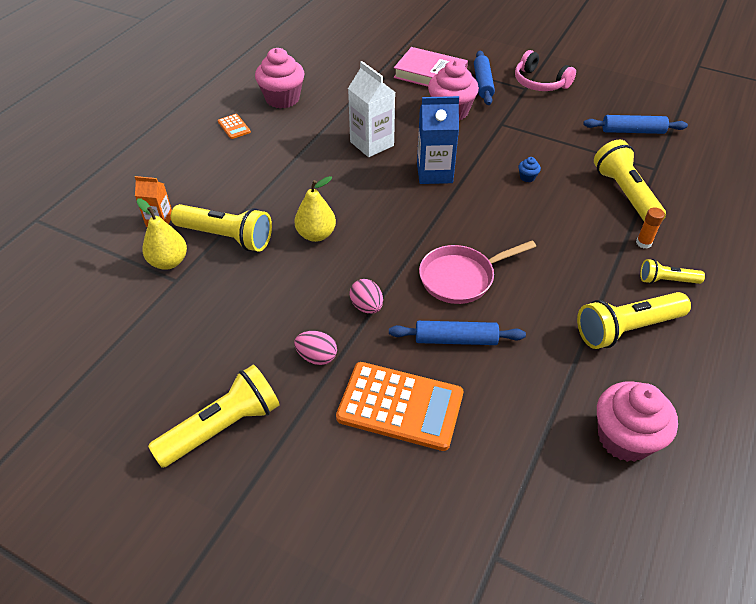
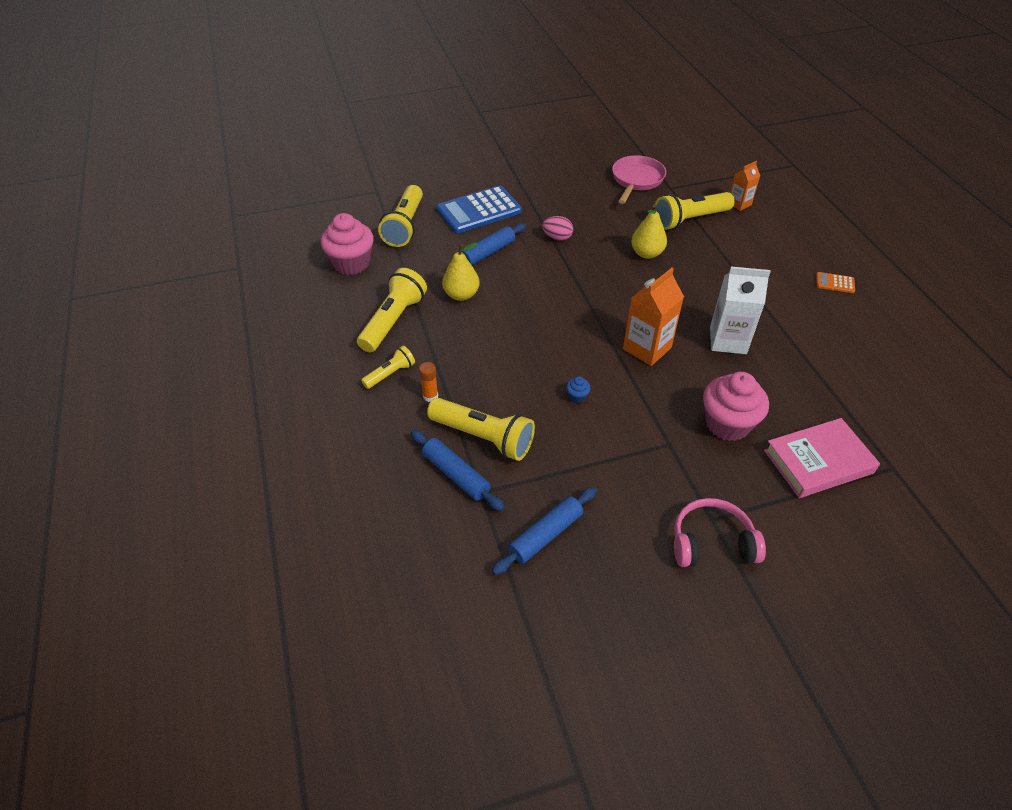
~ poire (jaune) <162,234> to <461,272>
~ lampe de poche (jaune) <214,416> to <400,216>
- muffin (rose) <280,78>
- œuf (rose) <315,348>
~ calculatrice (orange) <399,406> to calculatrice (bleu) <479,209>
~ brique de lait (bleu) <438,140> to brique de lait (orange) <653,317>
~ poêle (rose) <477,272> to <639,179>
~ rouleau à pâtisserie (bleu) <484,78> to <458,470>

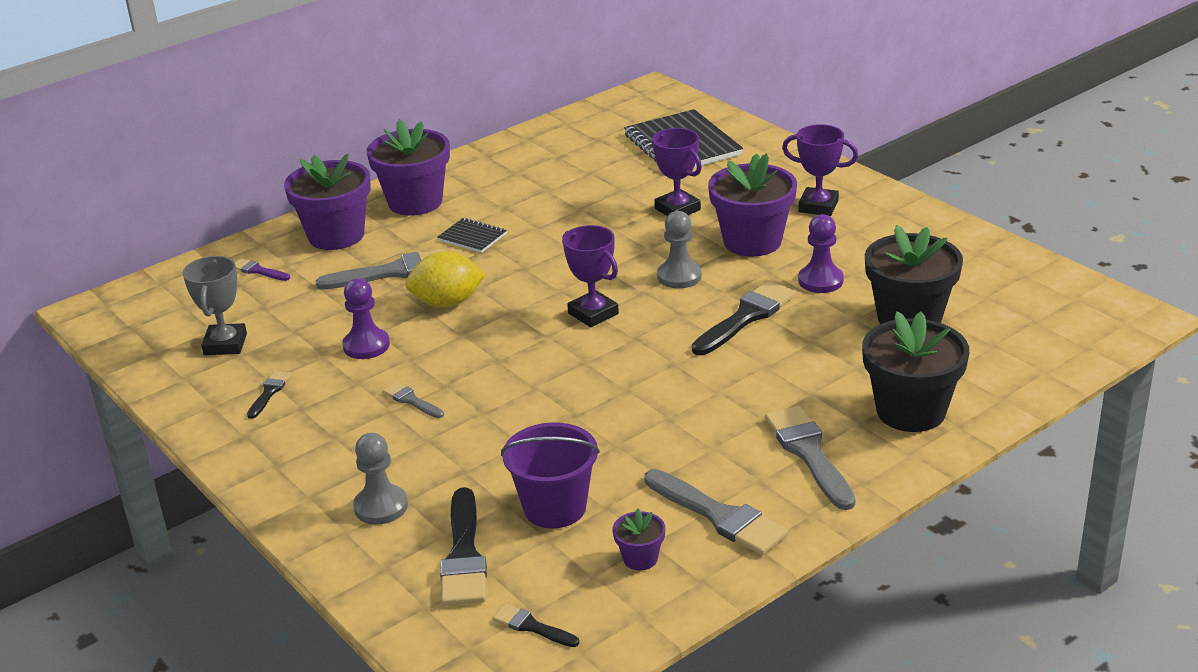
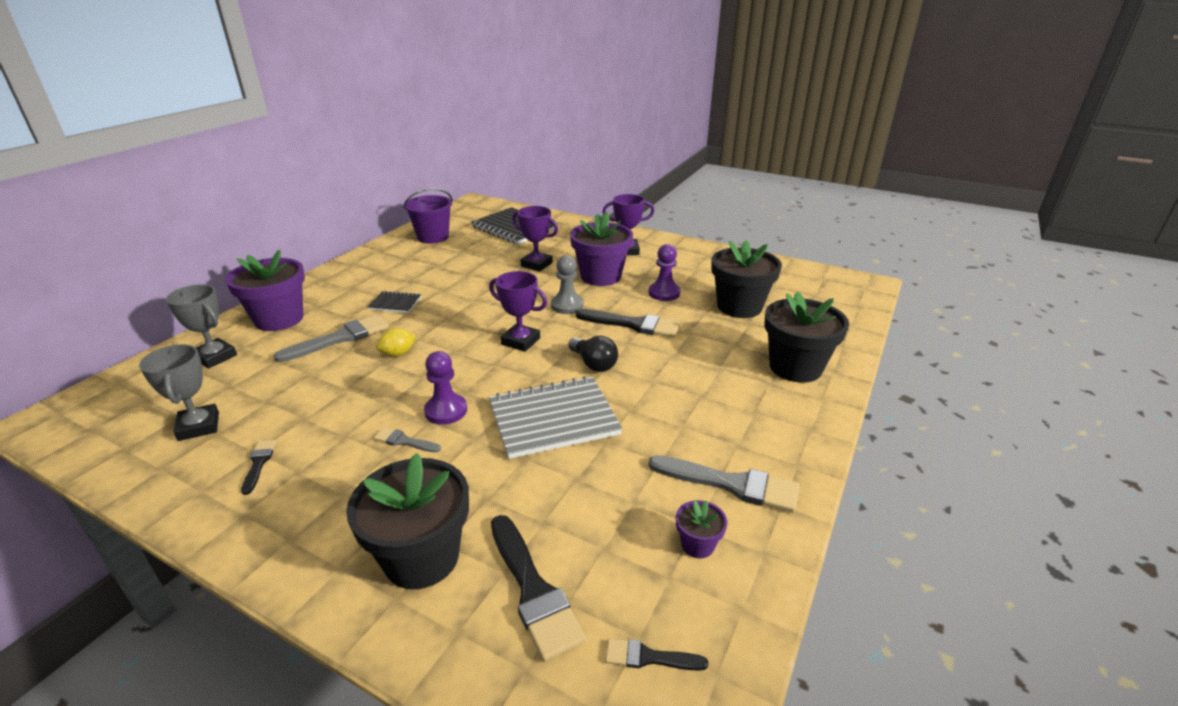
~ pinceau (violet) <262,269> to trophée (gris) <201,326>
~ pion (violet) <366,318> to <445,388>
~ pion (gris) <380,479> to pot de fleurs (noir) <407,521>
- pot de fleurs (violet) <408,167>
~ citron (jaune) <445,279> = <396,342> x0.61
~ seau (violet) <550,475> to <428,215>
~ pinceau (noir) <744,318> = <628,323> 90 degrees clockwise
- pinceau (gris) <810,458>
+ carnet (gris) <555,417>
+ ampoule (noir) <593,354>

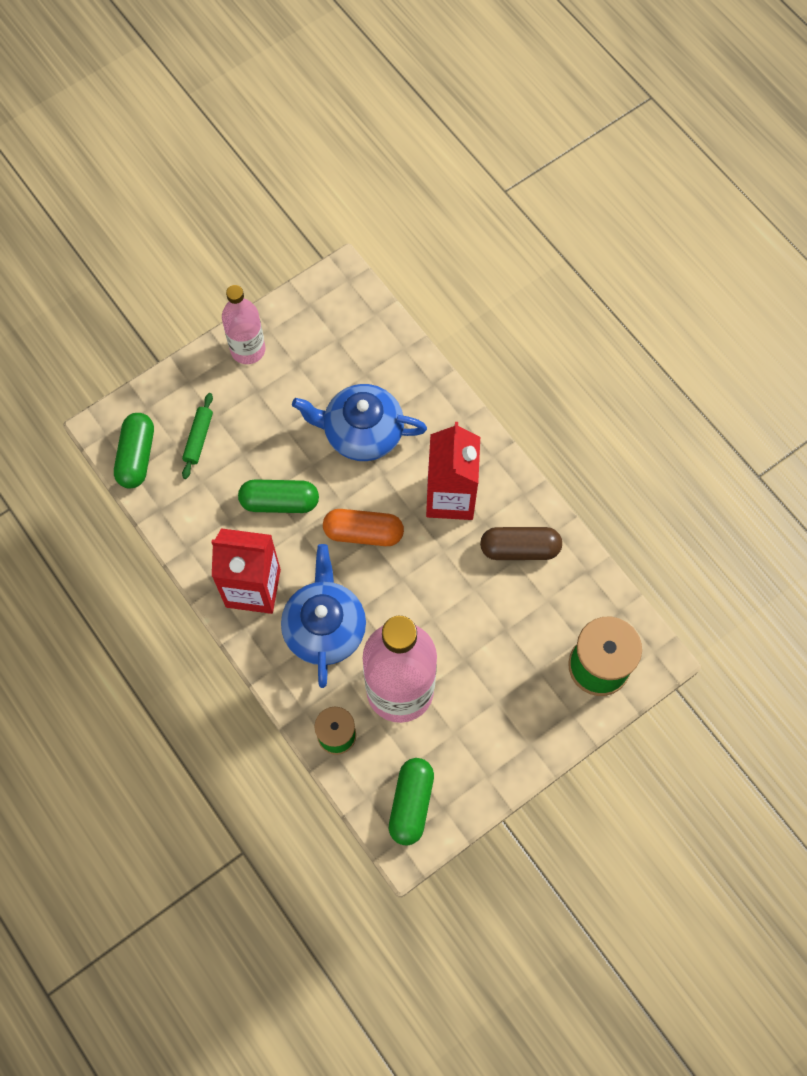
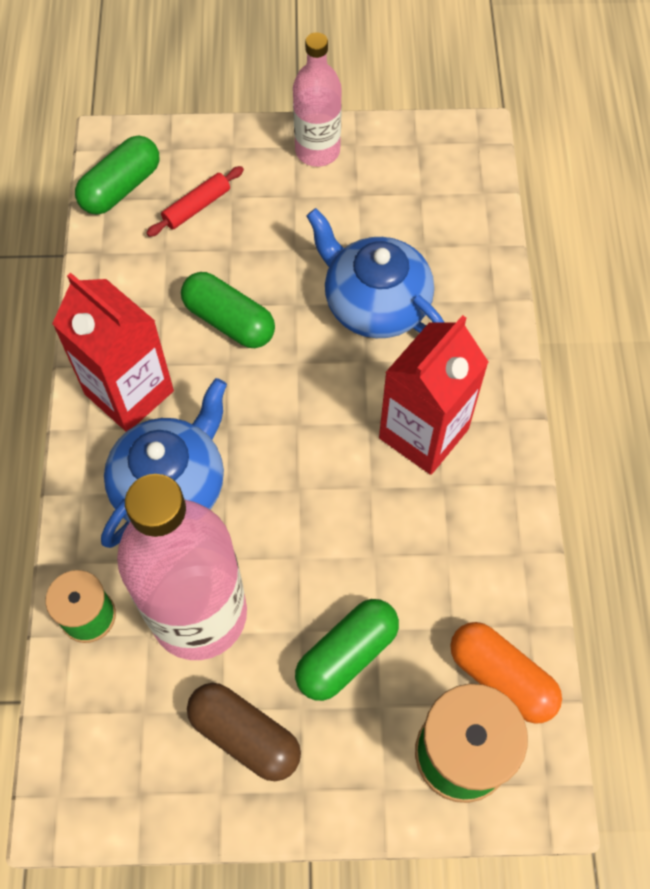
~ rouleau à pâtisserie (vert) <197,436> to rouleau à pâtisserie (rouge) <195,201>
~ gélule (orange) <363,527> to <506,673>
~ gélule (vert) <411,802> to <347,650>
~ gélule (marron) <521,543> to <244,732>

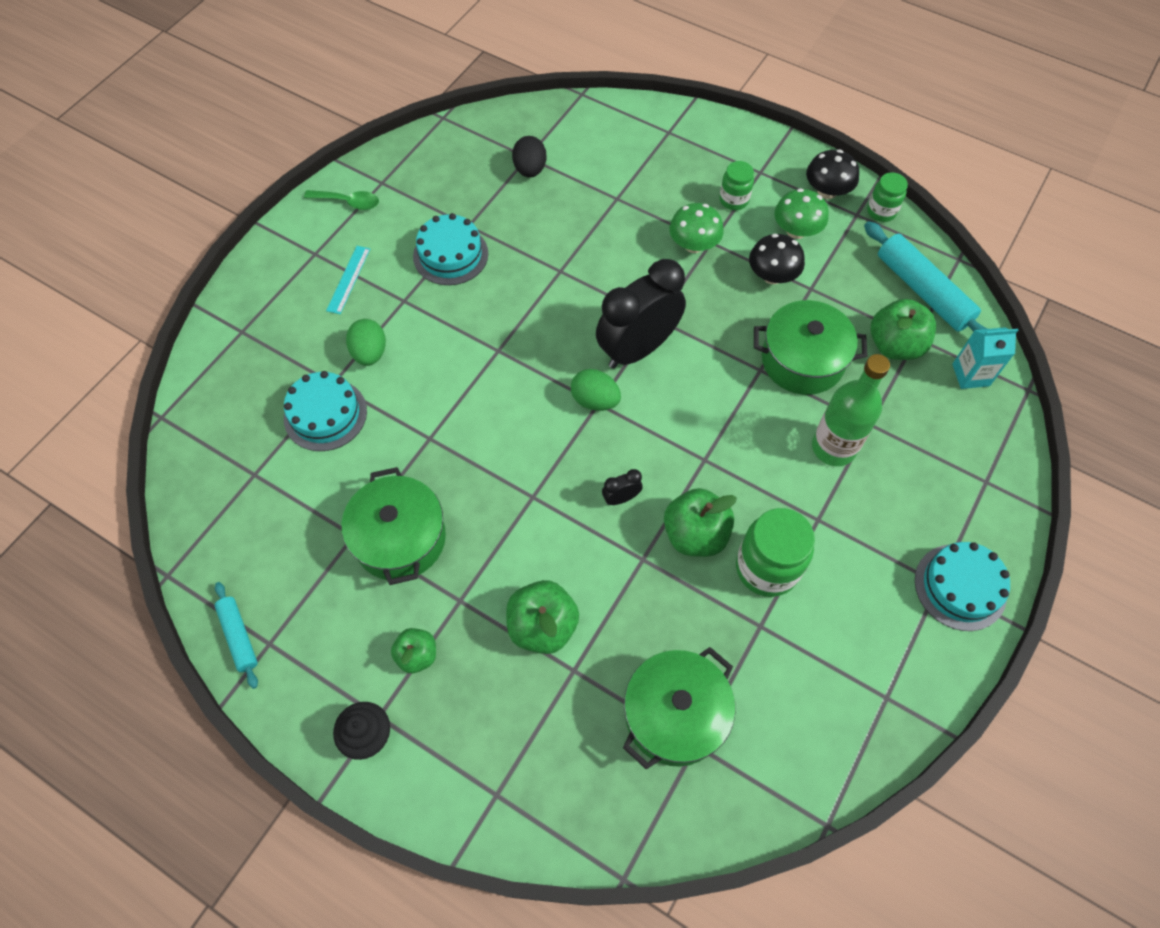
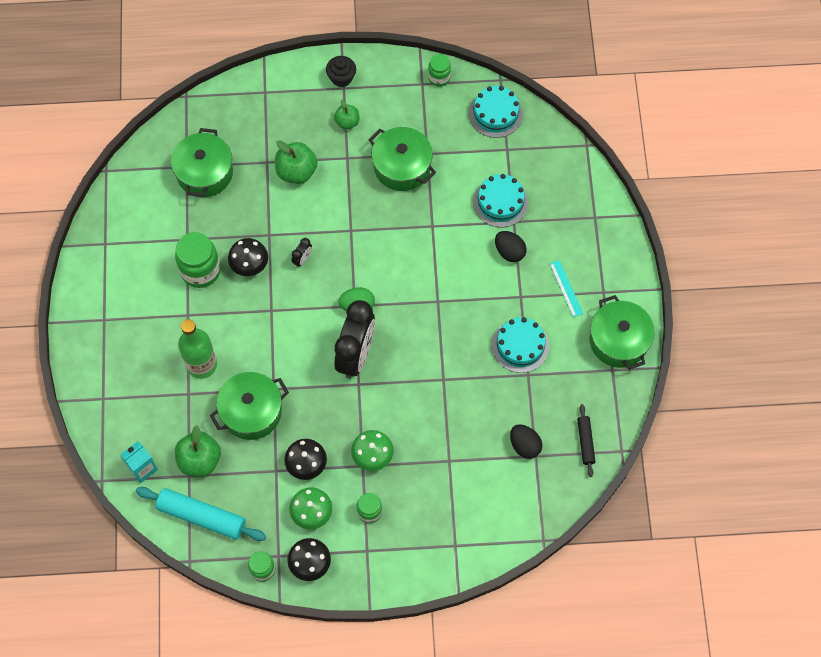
~ rouleau à pâtisserie (turquoise) <236,635> to bocal (vert) <439,70>
~ cuillère (vert) <341,200> to marmite (vert) <622,332>
~ œuf (vert) <366,342> to œuf (noir) <511,246>
~ pomme (vert) <700,522> to champignon (noir) <248,257>
~ gâteau (turquoise) <962,586> to <496,112>
+ rouleau à pâtisserie (noir) <586,440>

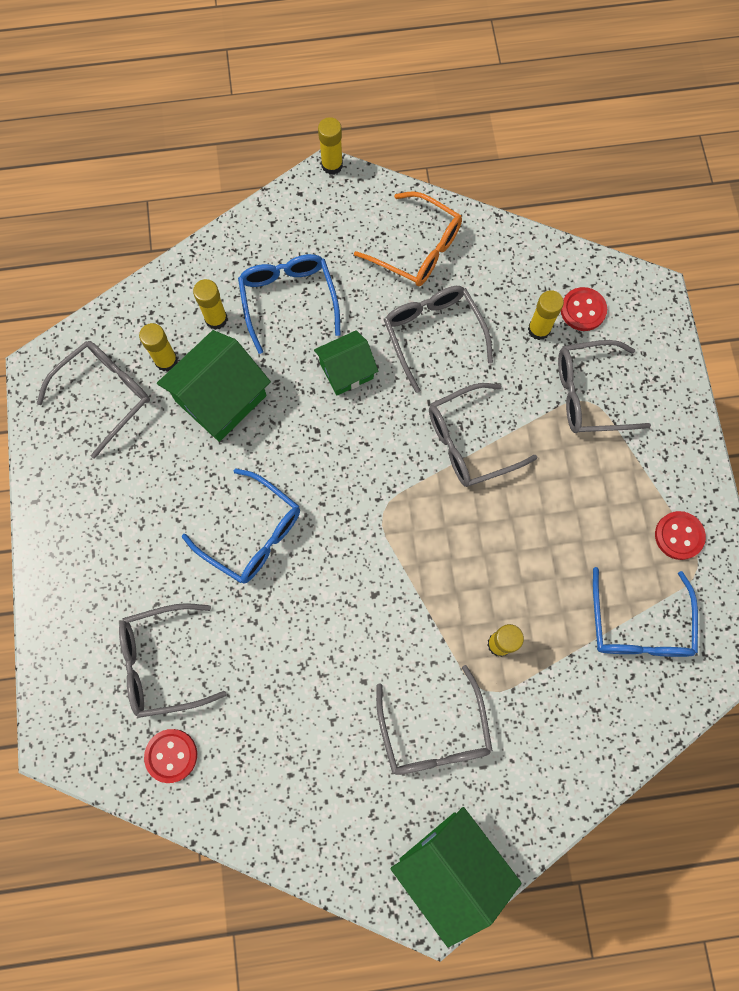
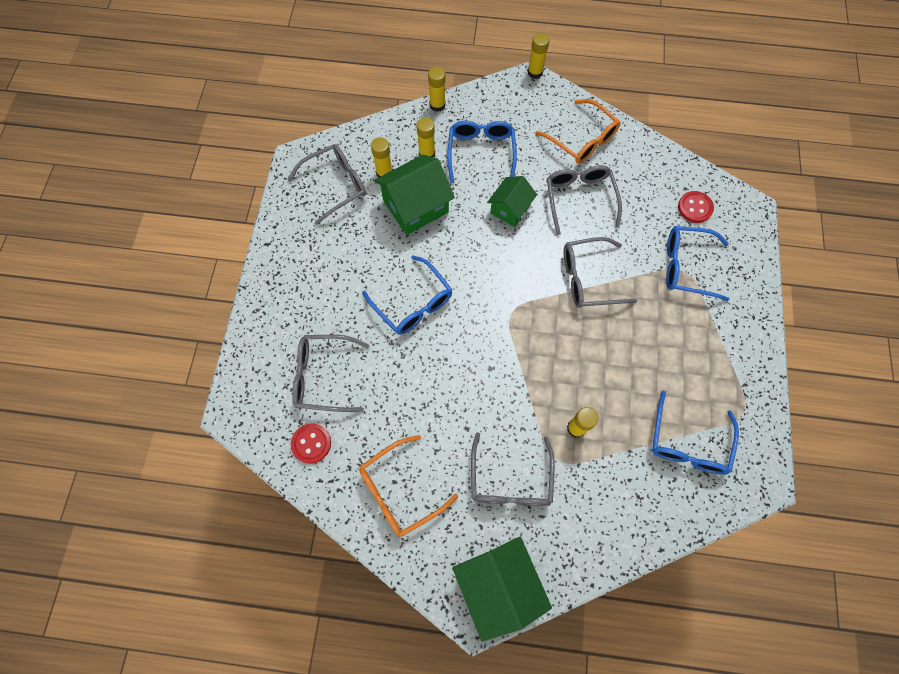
~ maison (vert) <346,362> = <512,201> 45 degrees counterclockwise
~ bâton de colle (jaune) <546,315> to <436,89>
~ lunettes (gris) <604,386> to lunettes (bleu) <697,263>
- bouton (rouge) <680,535>
+ lunettes (orange) <408,486>

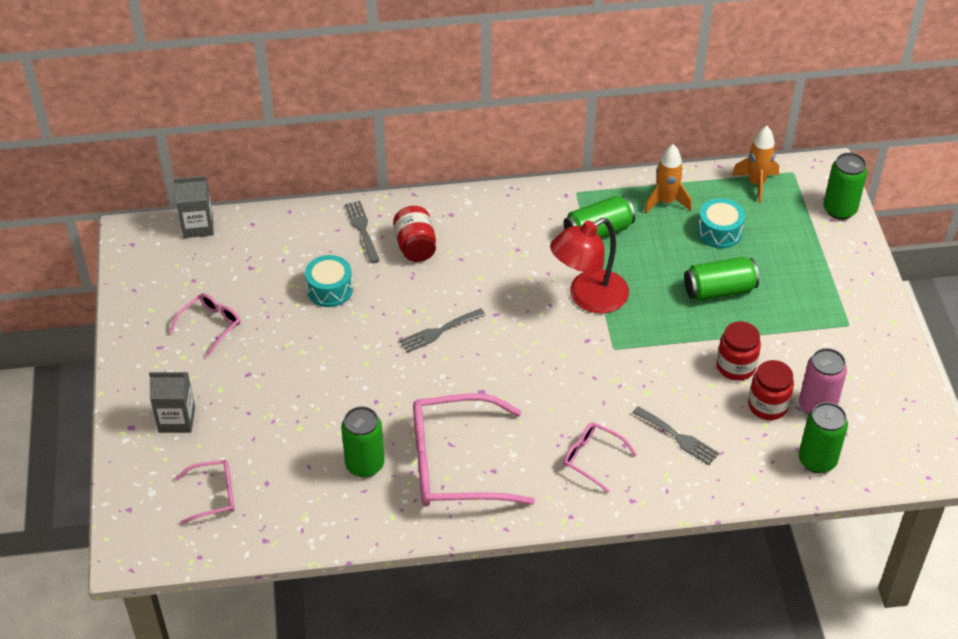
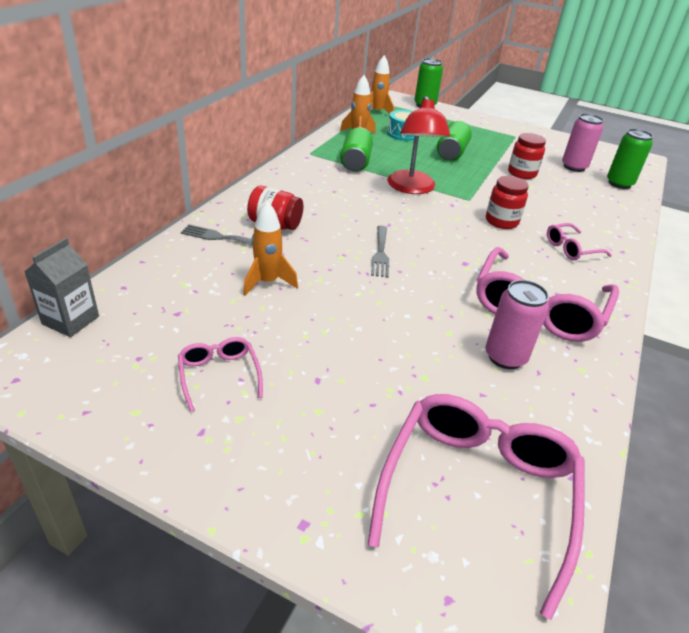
- brique de lait (gris) <172,401>
~ lunettes (rose) <205,492> = <476,507> x2.06
~ tambour (turquoise) <329,281> to fusée (orange) <270,248>
~ canette (vert) <362,442> to canette (rose) <517,324>
- fourchette (gris) <675,435>
~ bocal (rouge) <771,390> to <507,202>

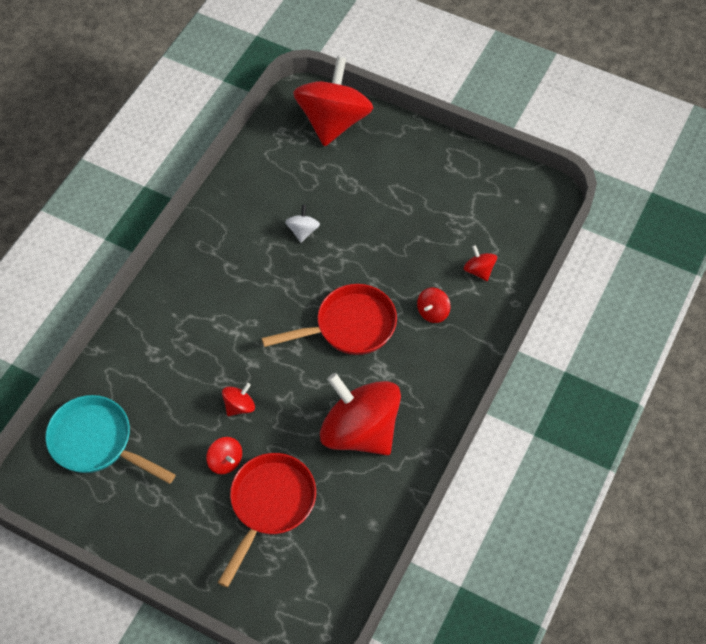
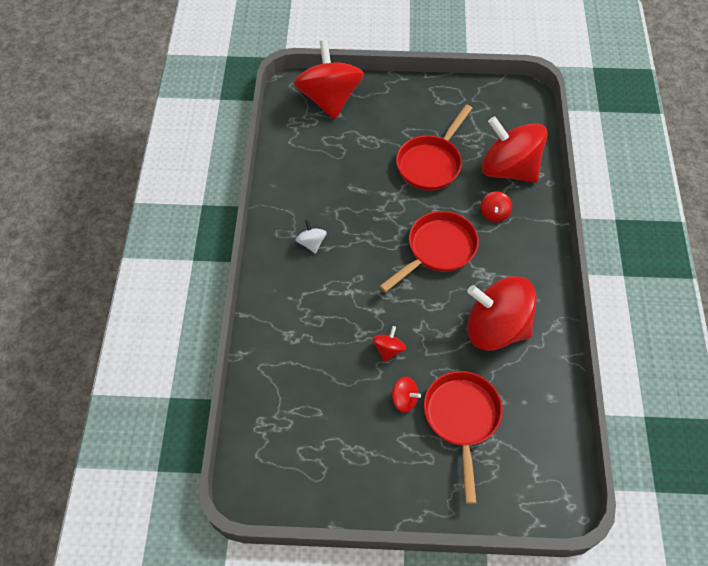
- poêle (turquoise) <110,439>
~ toupie (blanc) <302,224> to <311,237>
~ toupie (rouge) <480,263> = <514,149> x2.44
+ poêle (rouge) <434,147>

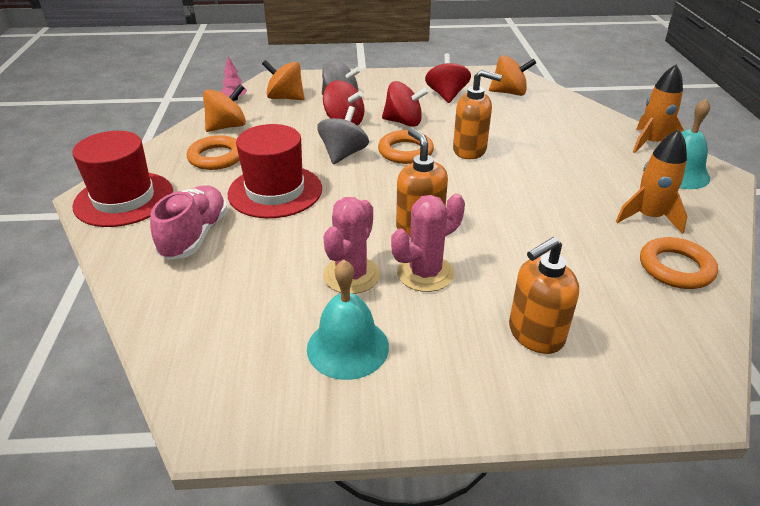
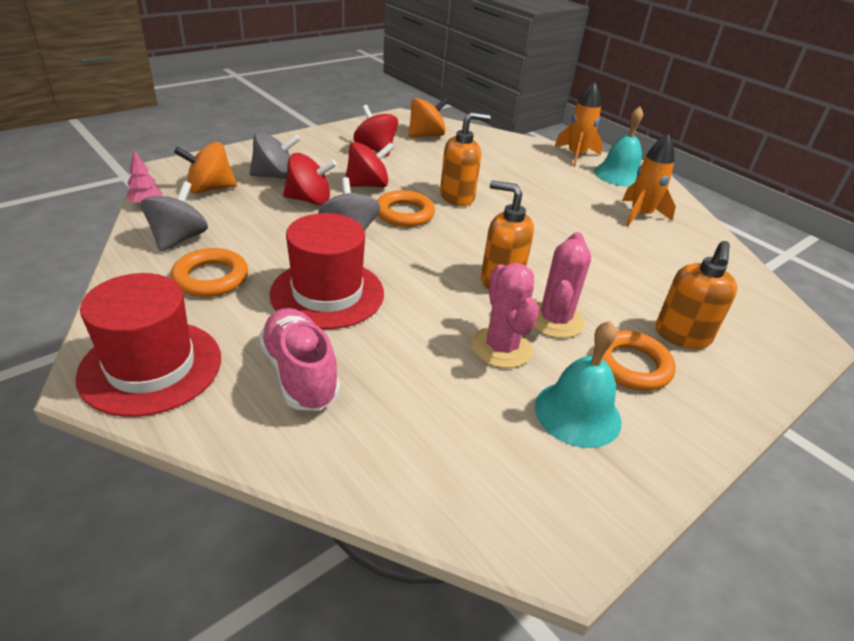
~ toupie (orange) <224,108> to toupie (gris) <174,216>
~ anneau (orange) <679,263> to <635,361>

